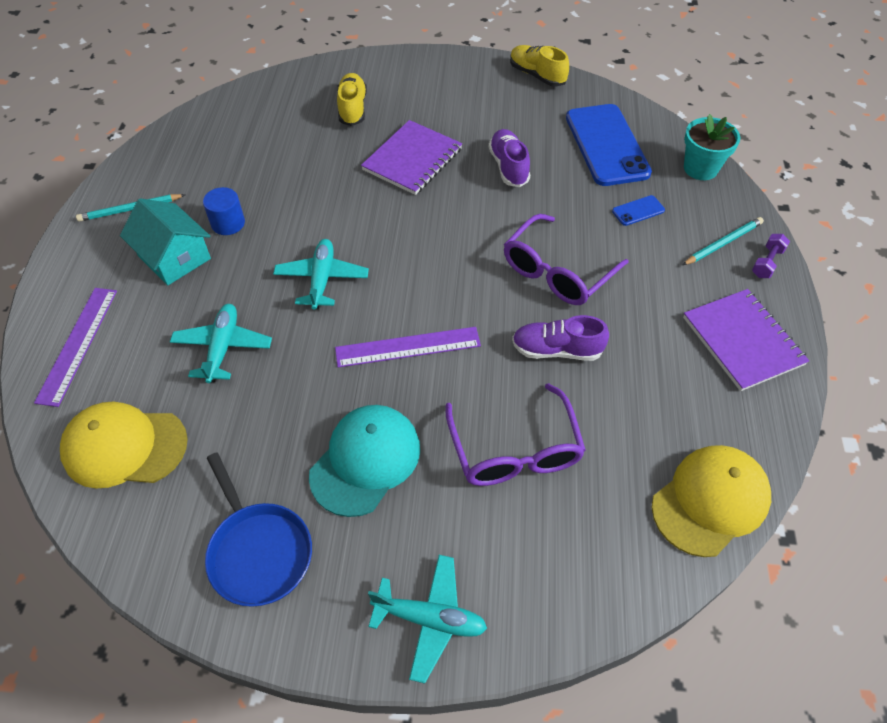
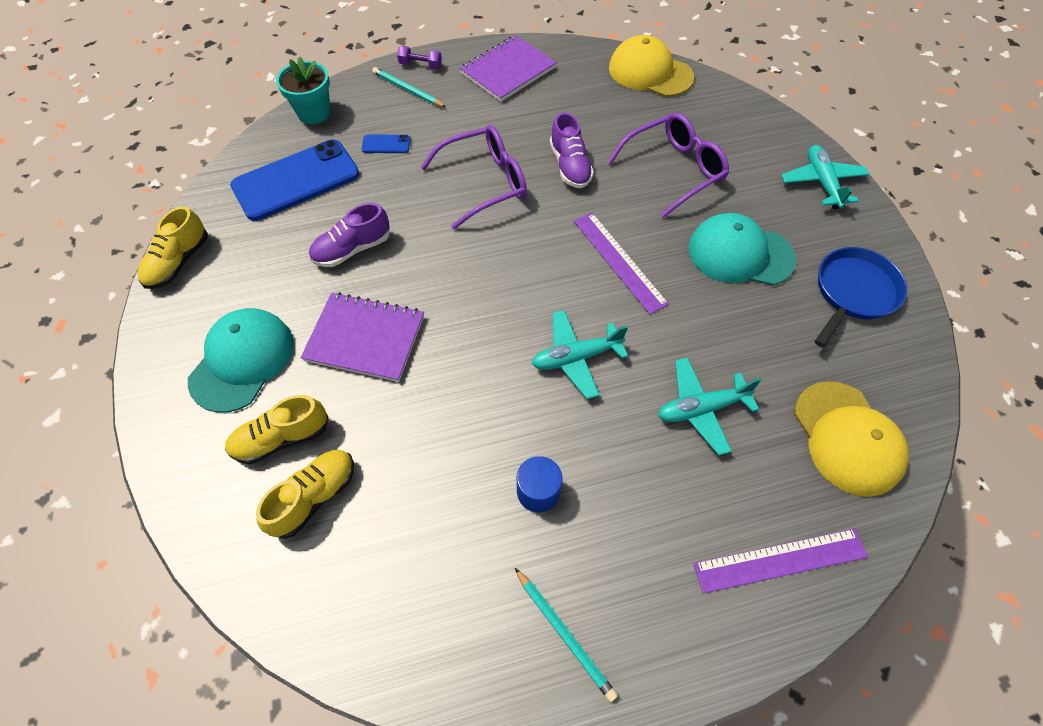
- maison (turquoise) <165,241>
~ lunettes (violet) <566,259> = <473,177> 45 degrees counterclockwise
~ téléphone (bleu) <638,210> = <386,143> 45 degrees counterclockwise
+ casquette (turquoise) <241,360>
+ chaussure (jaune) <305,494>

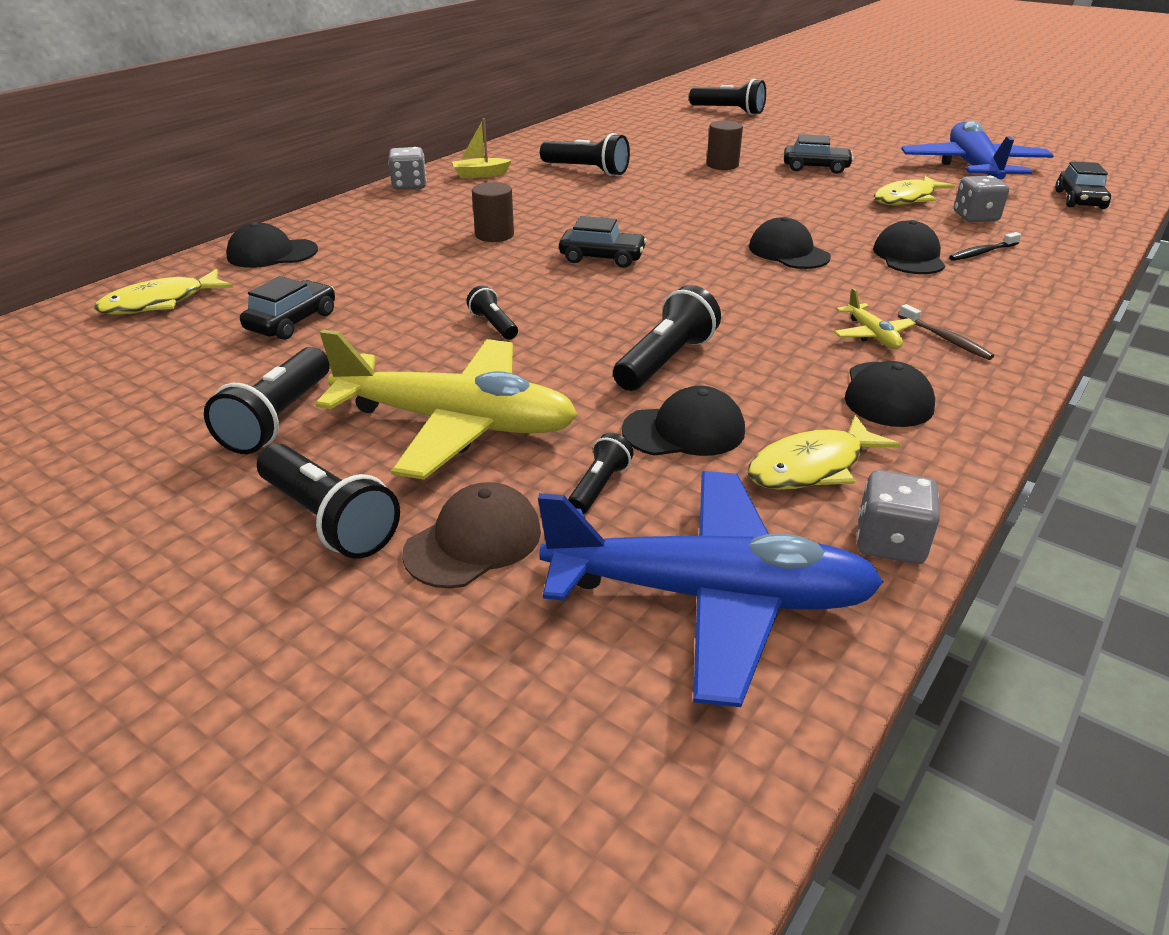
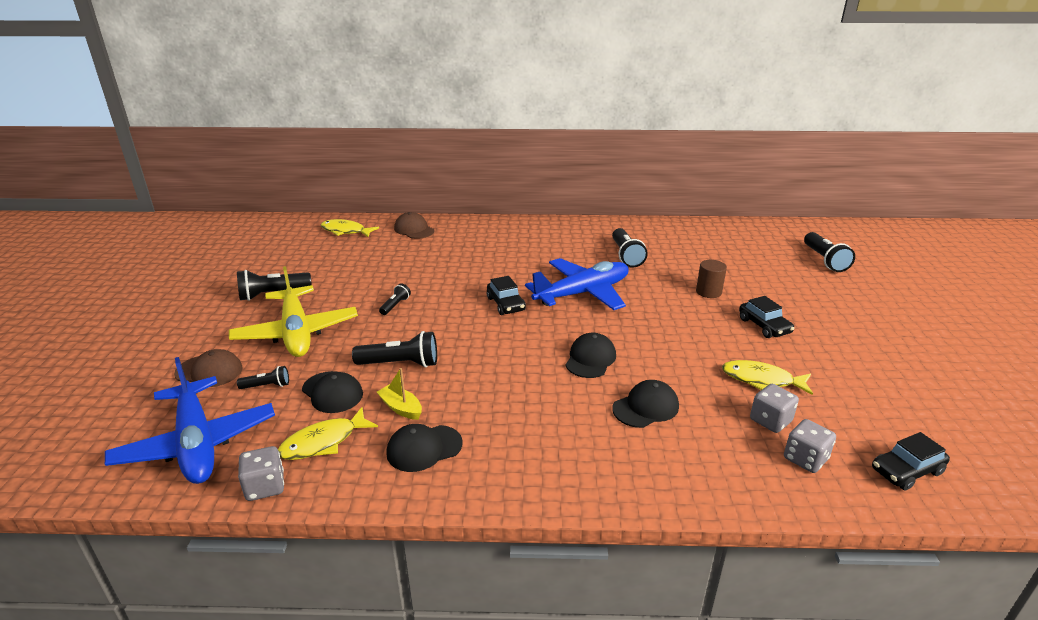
~ casquette (noir) <272,245> to casquette (marron) <414,225>
- voiture (noir) <287,308>
- lampe de poche (noir) <328,501>
~ dé (gris) <407,168> to <810,446>
~ bateau (jaune) <482,148> to <399,394>
- cylindre (marron) <493,212>
~ poisson (jaune) <824,452> = <328,433> 60 degrees counterclockwise
- avion (jaune) <875,318>
- brosse à dents (marron) <946,332>
~ avion (bleu) <977,150> to <577,284>
- brosse à dents (noir) <985,246>

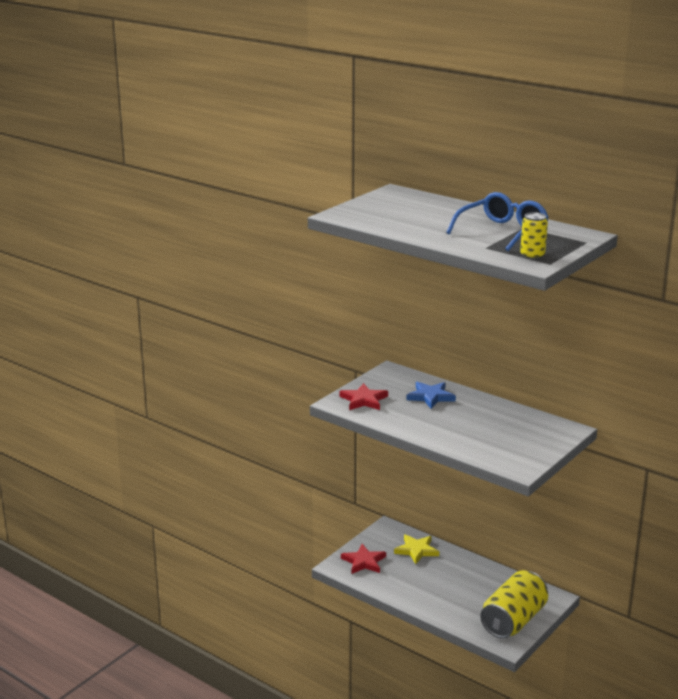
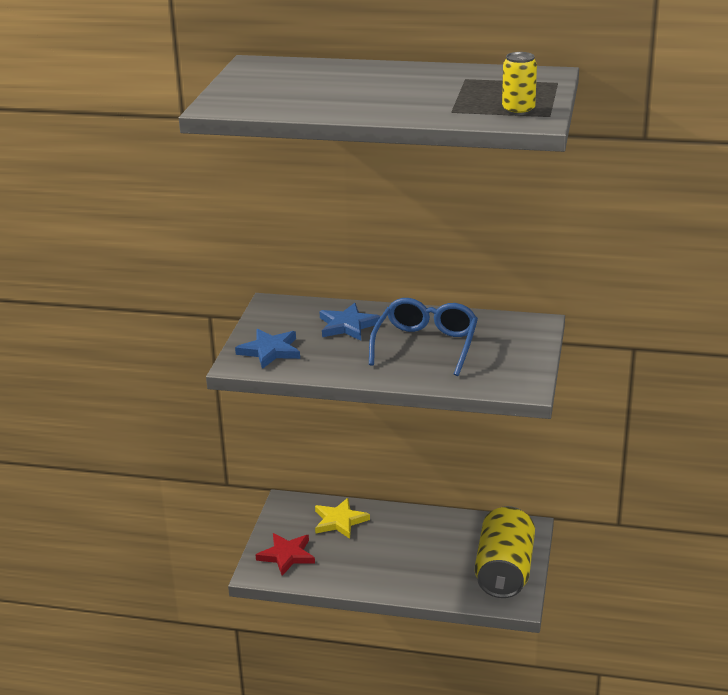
~ étoile (rouge) <363,396> to étoile (bleu) <267,349>
~ lunettes (bleu) <497,221> to <423,337>

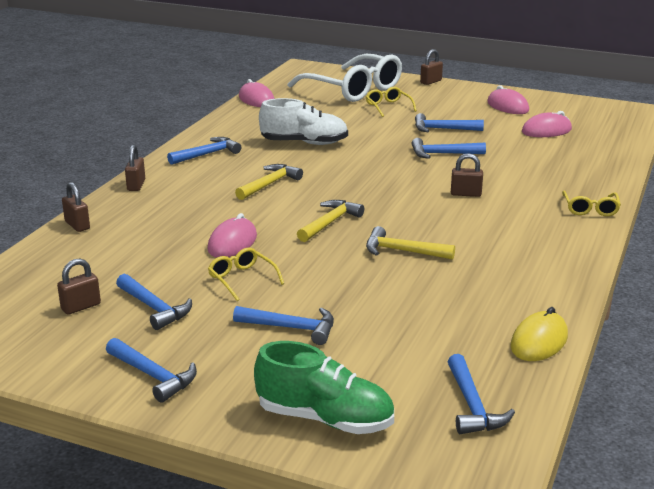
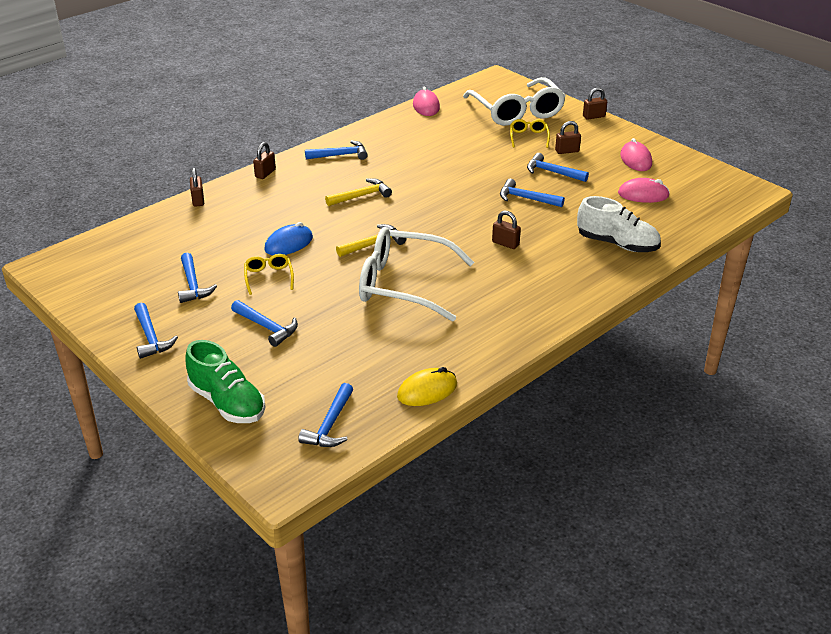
~ cadenas (marron) <79,286> to <568,137>
~ souris (rose) <232,235> to souris (bleu) <288,238>
~ chaussure (blanc) <303,121> to <619,224>
~ marteau (jaune) <410,243> to lunettes (blanc) <416,274>
- lunettes (jaune) <591,203>

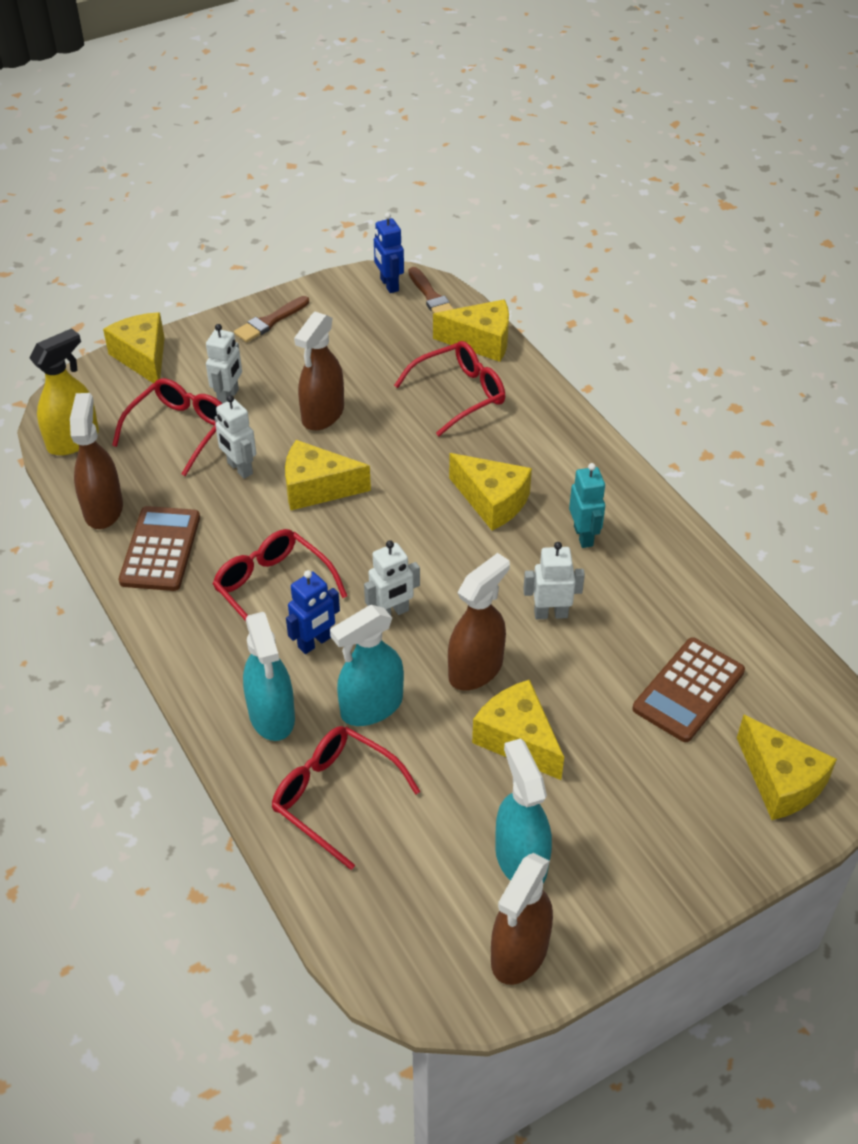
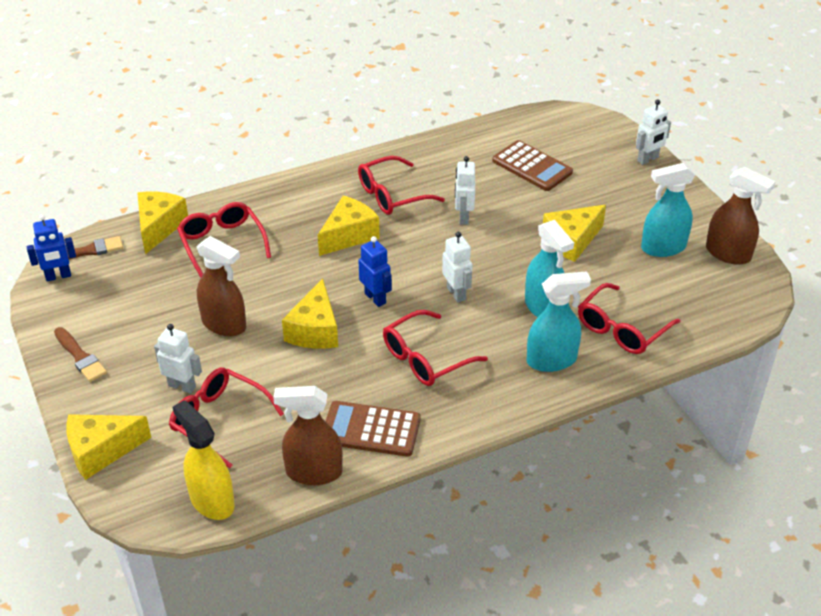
~ robot (blanc) <235,437> to <653,132>
~ robot (bleu) <313,612> to <375,271>
- vaporisateur (marron) <479,622>
~ robot (turquoise) <587,505> to lunettes (rouge) <401,185>
- fromage (jaune) <787,767>

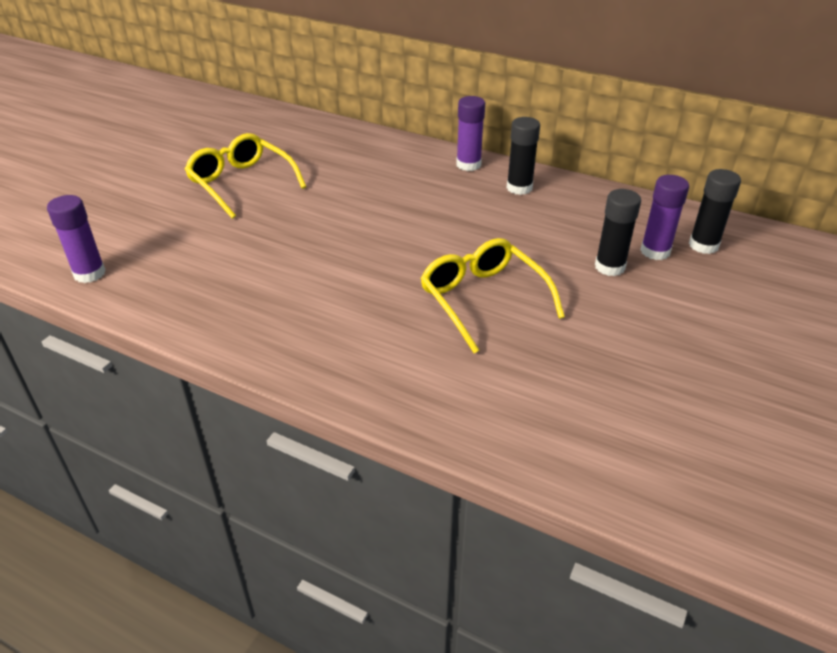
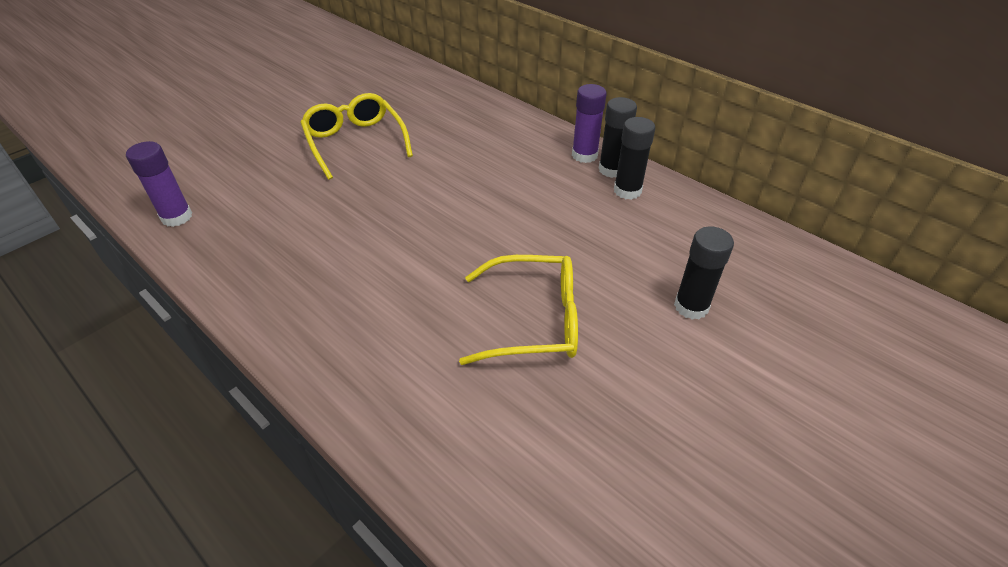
~ lunettes (jaune) <492,295> = <518,310> 105 degrees clockwise
- bâton de colle (violet) <664,217>
~ bâton de colle (noir) <715,211> to <618,137>

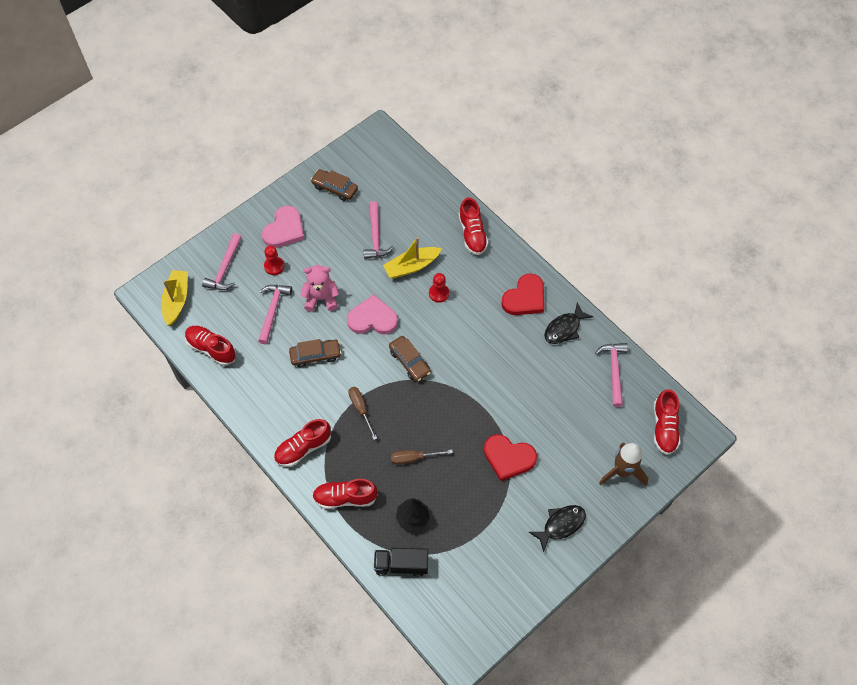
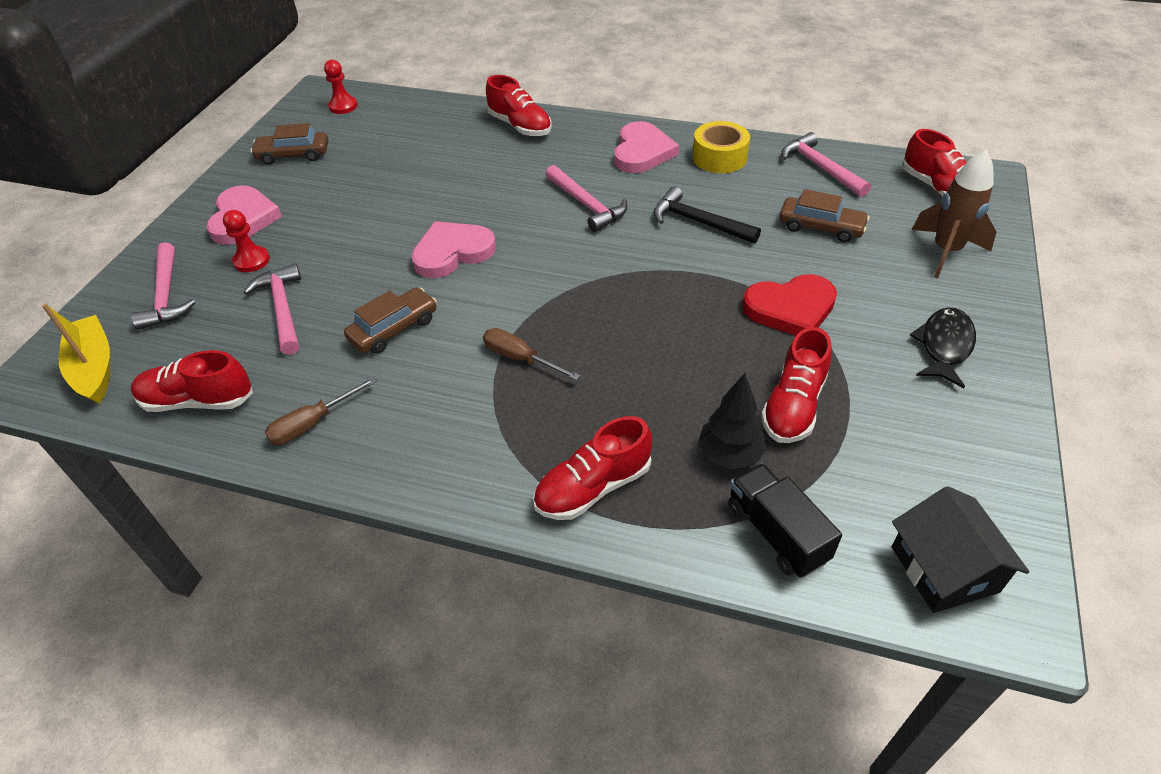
~ chaussure (rouge) <302,443> to <796,385>
- ours en peluche (rose) <319,288>
~ marteau (rose) <379,230> to <586,198>
~ camion (noir) <401,562> = <785,520> 90 degrees clockwise
- bateau (jaune) <412,257>
~ voiture (marron) <410,359> to <824,215>
~ tournevis (marron) <422,457> to <321,411>
~ pion (rouge) <439,288> to <341,87>
~ cœur (rouge) <522,294> to cœur (rose) <646,147>
~ poisson (noir) <568,323> to ruban adhésif (jaune) <721,147>
+ marteau (noir) <707,215>
+ maison (noir) <960,549>

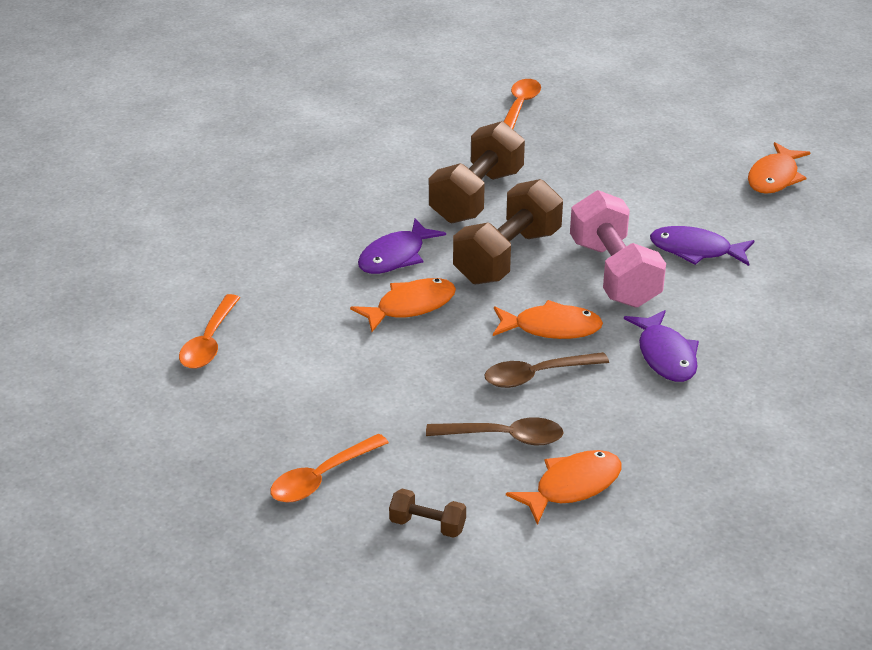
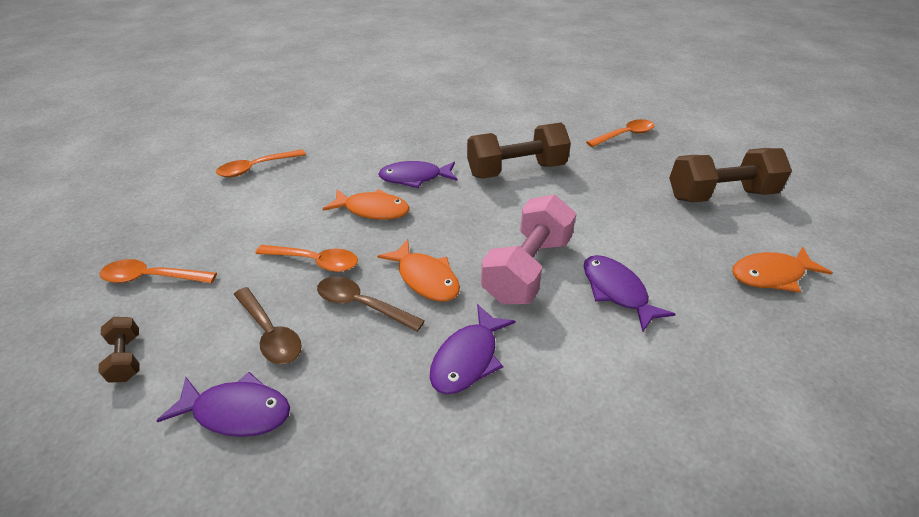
~ haltère (marron) <508,231> to <730,175>
~ poisson (orange) <563,487> to poisson (violet) <223,404>
+ cuillère (orange) <306,258>

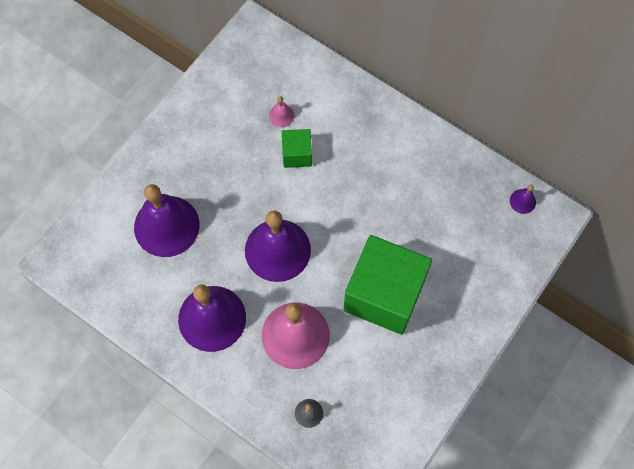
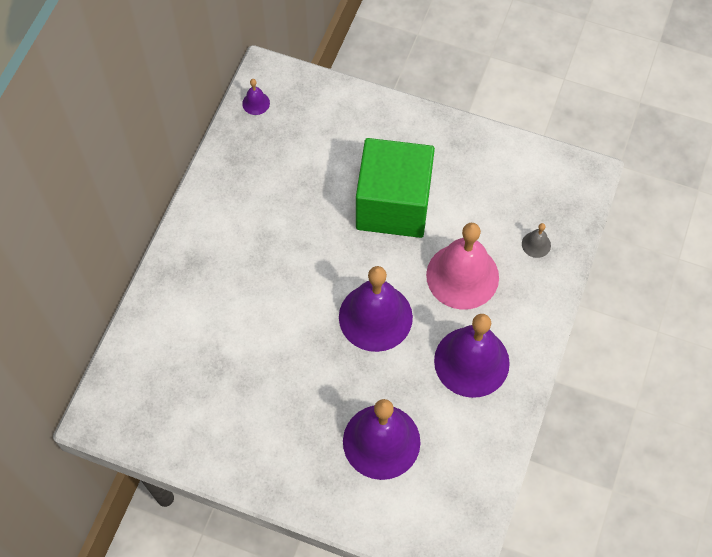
- cloche (rose) <281,111>
- cube (vert) <297,148>

